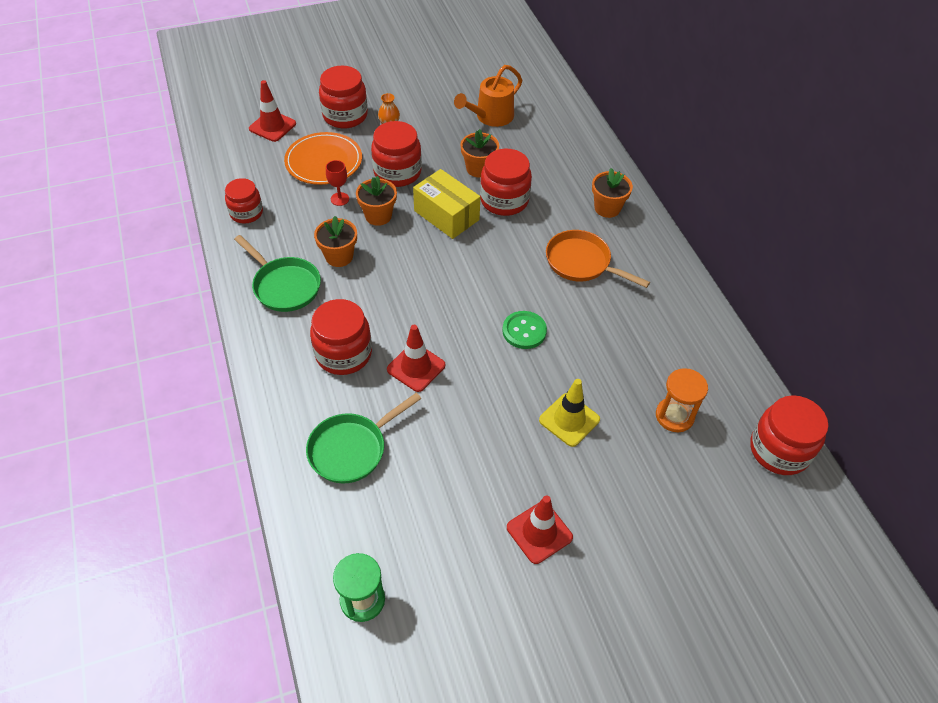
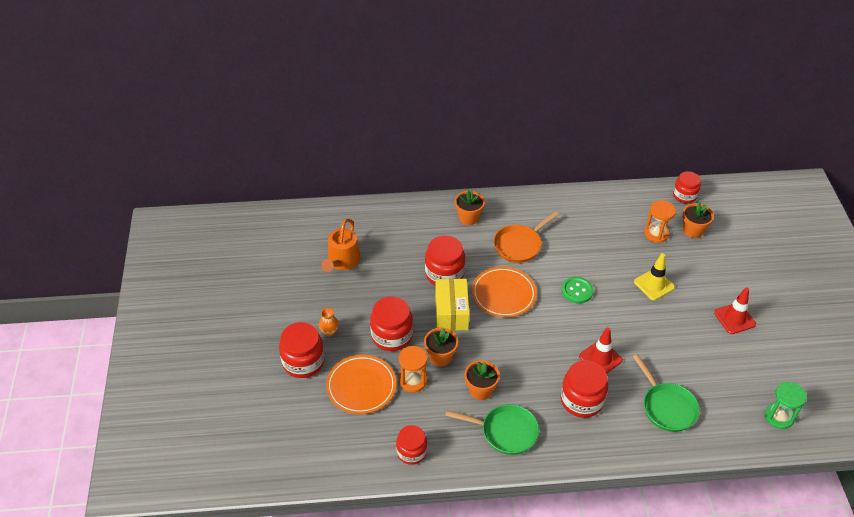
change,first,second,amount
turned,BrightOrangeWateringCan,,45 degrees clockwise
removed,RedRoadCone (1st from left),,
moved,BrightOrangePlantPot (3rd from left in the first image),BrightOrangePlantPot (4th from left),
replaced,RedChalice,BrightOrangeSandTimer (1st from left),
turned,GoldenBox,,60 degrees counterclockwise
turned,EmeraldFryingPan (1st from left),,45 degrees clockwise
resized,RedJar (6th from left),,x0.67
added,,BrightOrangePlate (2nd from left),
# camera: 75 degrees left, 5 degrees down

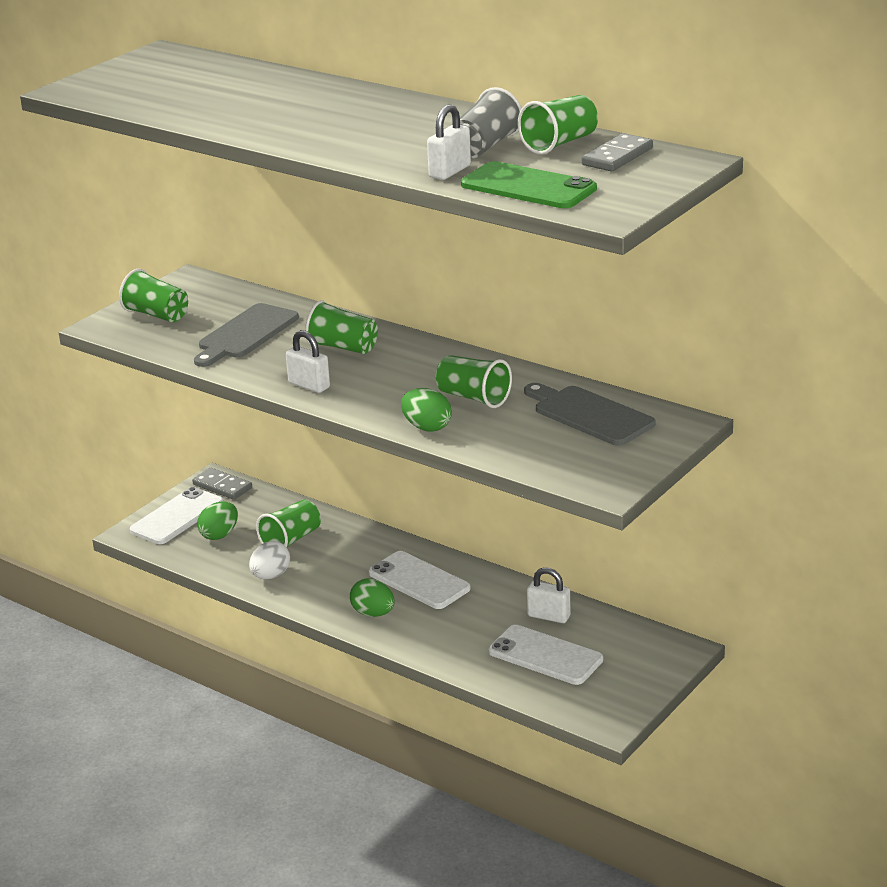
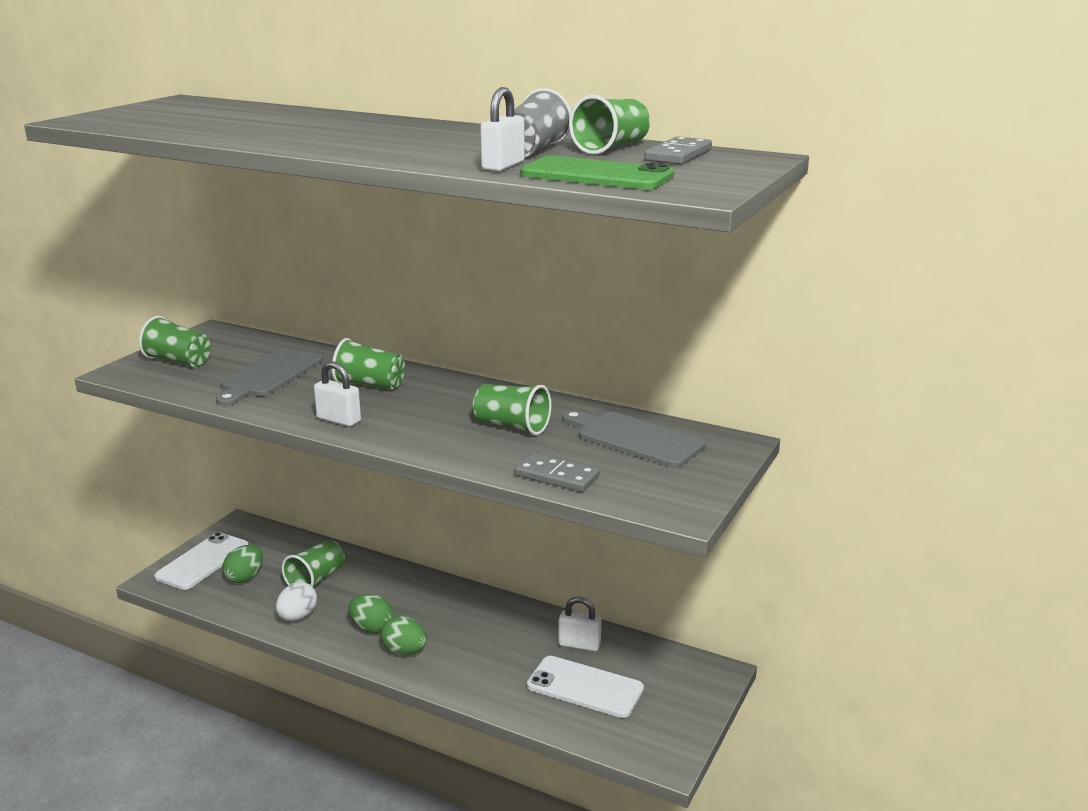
change,first,second,amount
moved,EmeraldToyEgg (3rd from left in the first image),EmeraldToyEgg (2nd from left),
moved,GrayDomino (1st from left),,
removed,WhitePhone (2nd from left),,
# camera: 10 degrees left, 5 degrees down

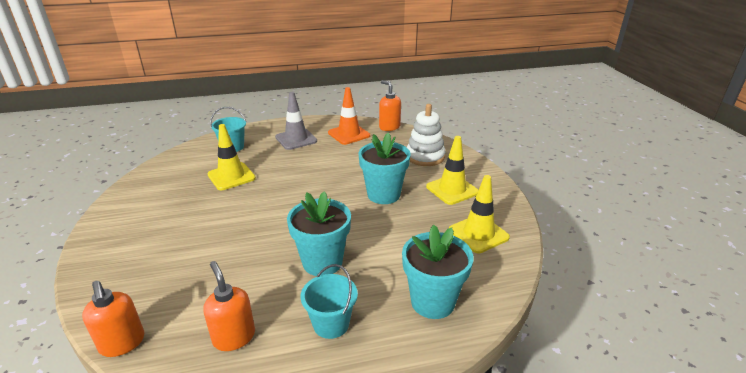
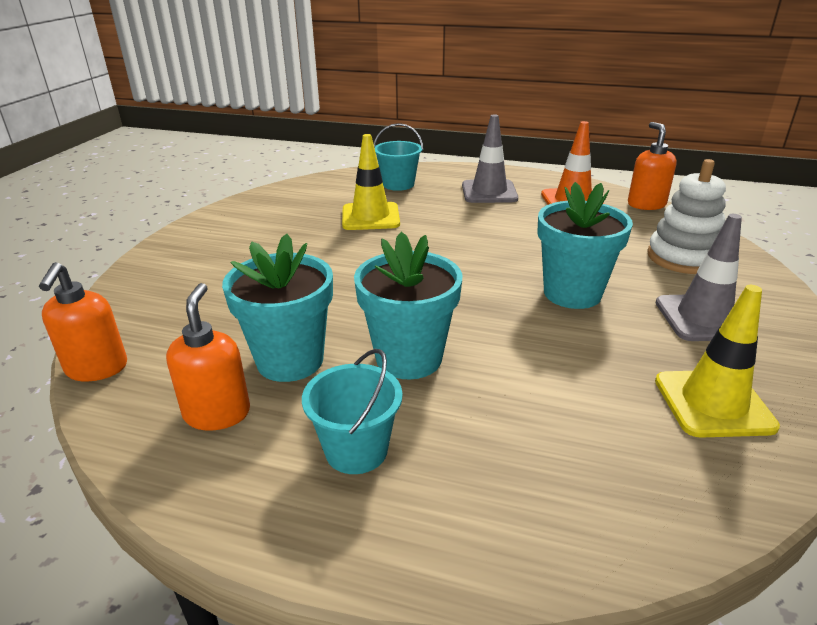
change,first,second,amount
recoloured,GoldenRoadCone (2nd from left),GrayRoadCone (2nd from left),
moved,TurquoisePlantPot (3rd from left in the first image),TurquoisePlantPot (1st from left),
# camera: 30 degrees right, 0 degrees up

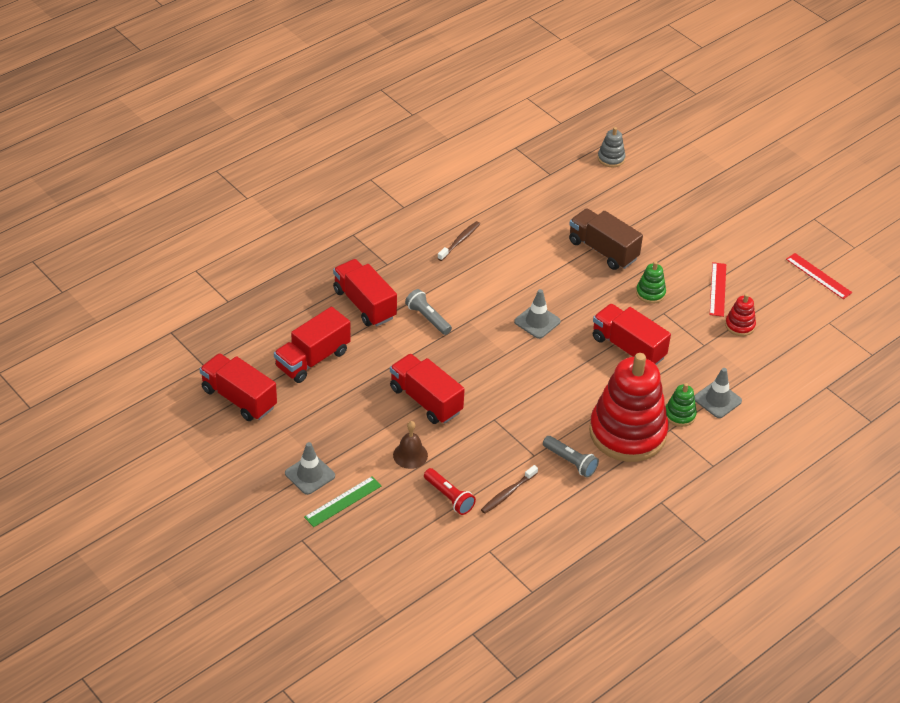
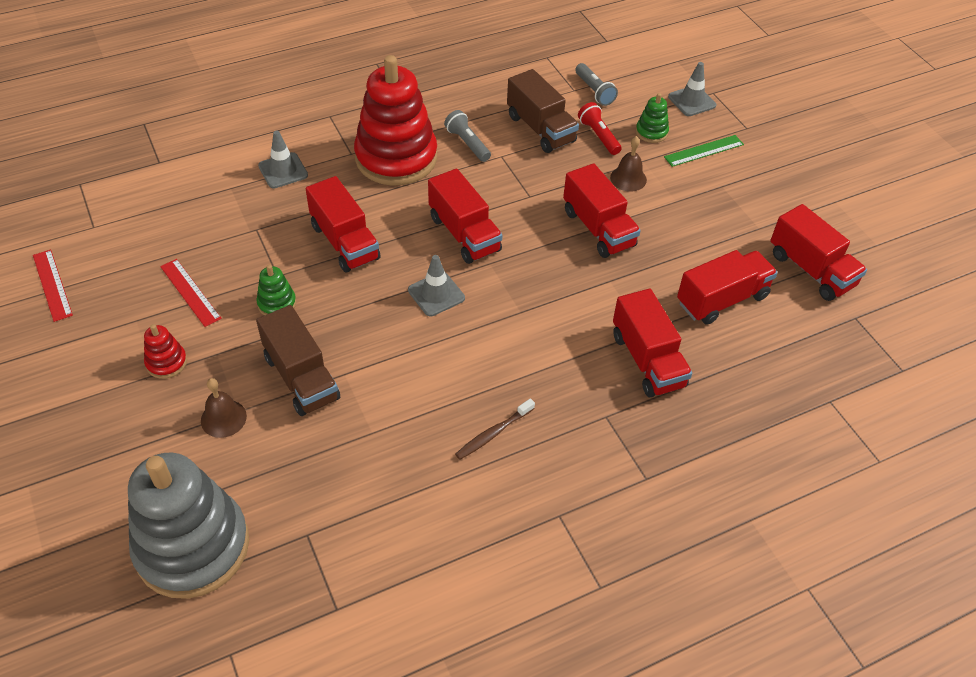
change,first,second,amount
resized,GrayRingStacker,,x2.44
turned,RedMeasuringStick (1st from left in the first image),RedMeasuringStick (2nd from left),60 degrees counterclockwise
moved,GrayPocketTorch (1st from left in the first image),GrayPocketTorch (2nd from left),
moved,RedRingStacker (2nd from left in the first image),RedRingStacker (1st from left),
moved,EmeraldRingStacker (2nd from left),,
moved,GrayRoadCone (1st from left in the first image),GrayRoadCone (3rd from left),
replaced,DarkBrownToothbrush (2nd from left),DarkBrownLorry (2nd from left),
added,,RedLorry (2nd from left),
added,,DarkBrownHandBell (1st from left),
# camera: 165 degrees left, 5 degrees up

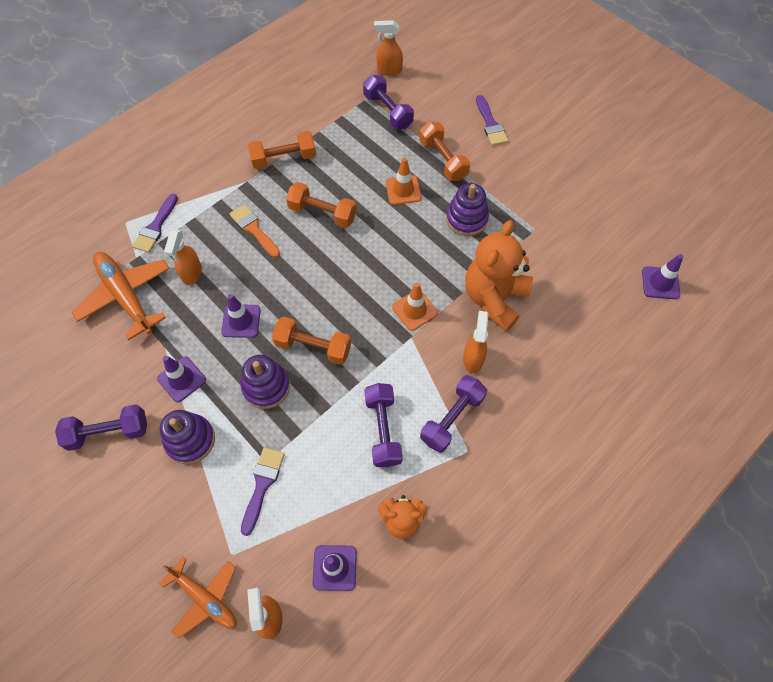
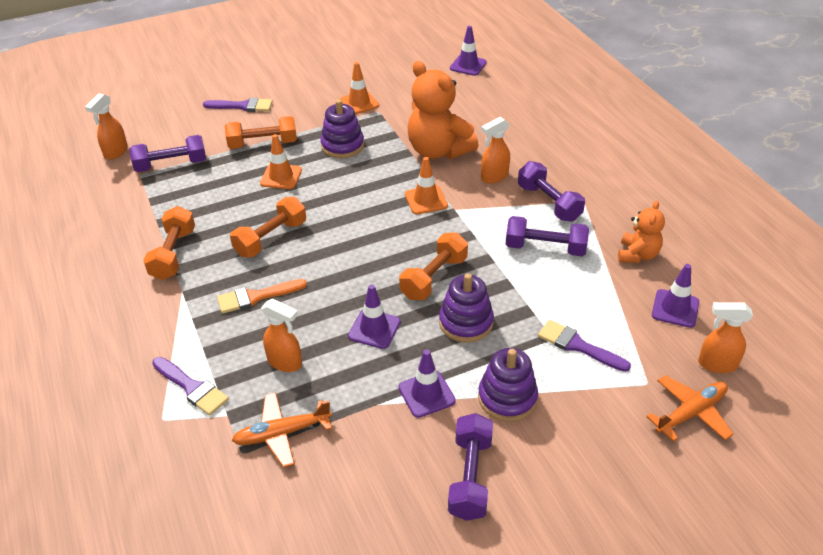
change,first,second,amount
resized,BrightOrangePlane (1st from left),,x0.66
turned,BrightOrangeSprayBottle (4th from left in the first image),BrightOrangeSprayBottle (3rd from left),60 degrees counterclockwise
added,,BrightOrangeRoadCone (2nd from left),
# camera: 70 degrees left, 20 degrees down

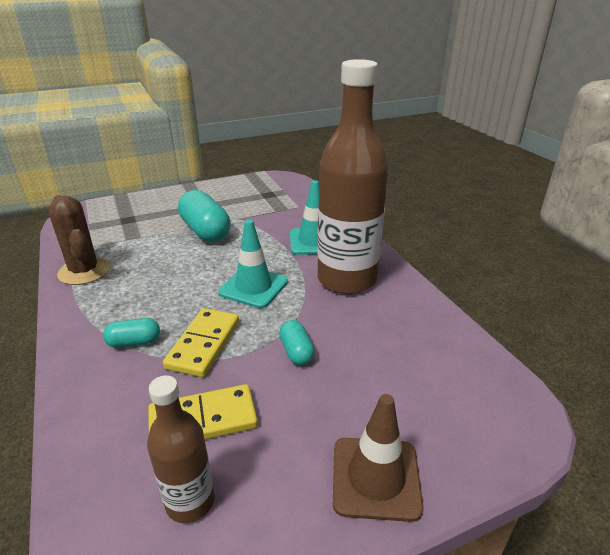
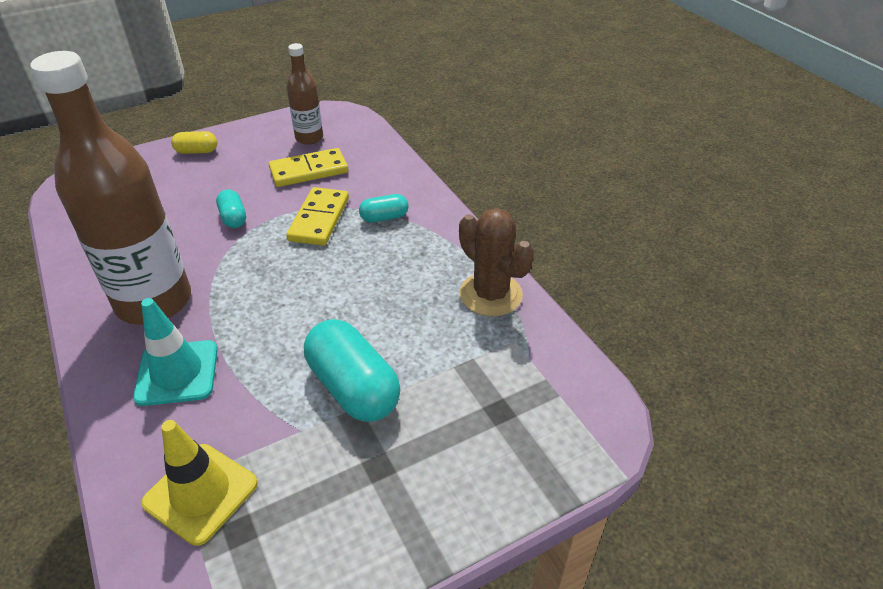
change,first,second,amount
removed,TurquoiseRoadCone (1st from left),,
replaced,DarkBrownRoadCone,GoldenPill,
added,,GoldenRoadCone,
# camera: 175 degrees right, 10 degrees up

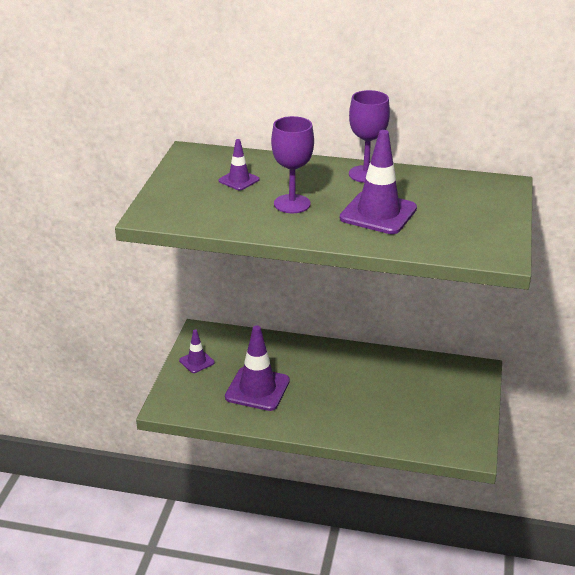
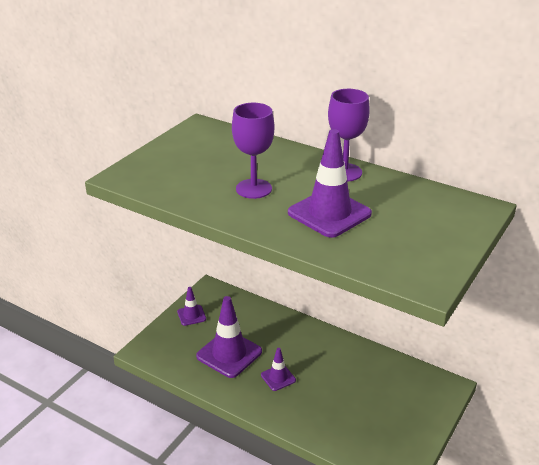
change,first,second,amount
moved,RoyalPurpleRoadCone (2nd from left in the first image),RoyalPurpleRoadCone (3rd from left),
# camera: 20 degrees right, 0 degrees up

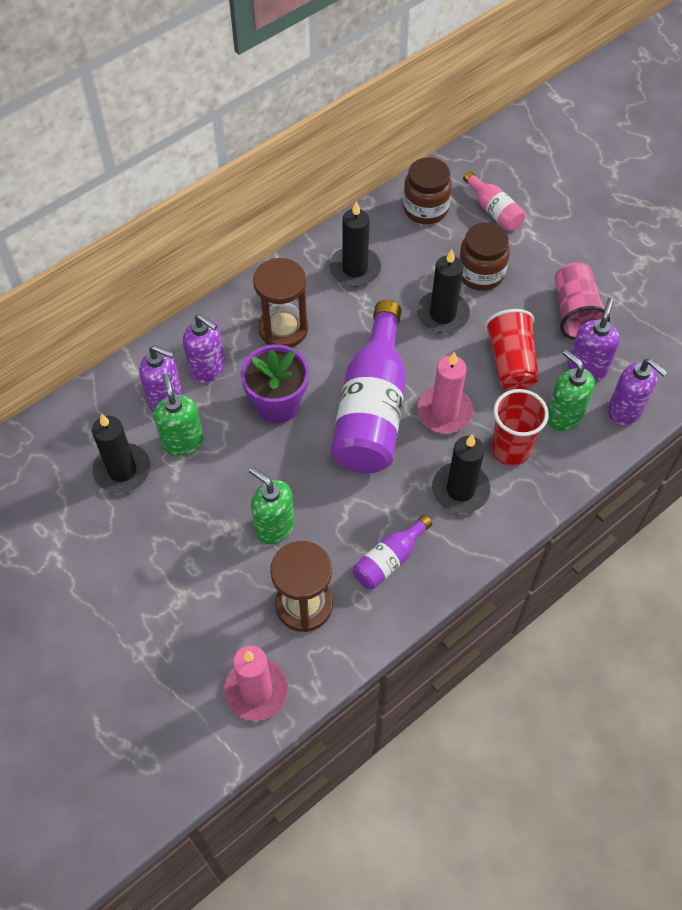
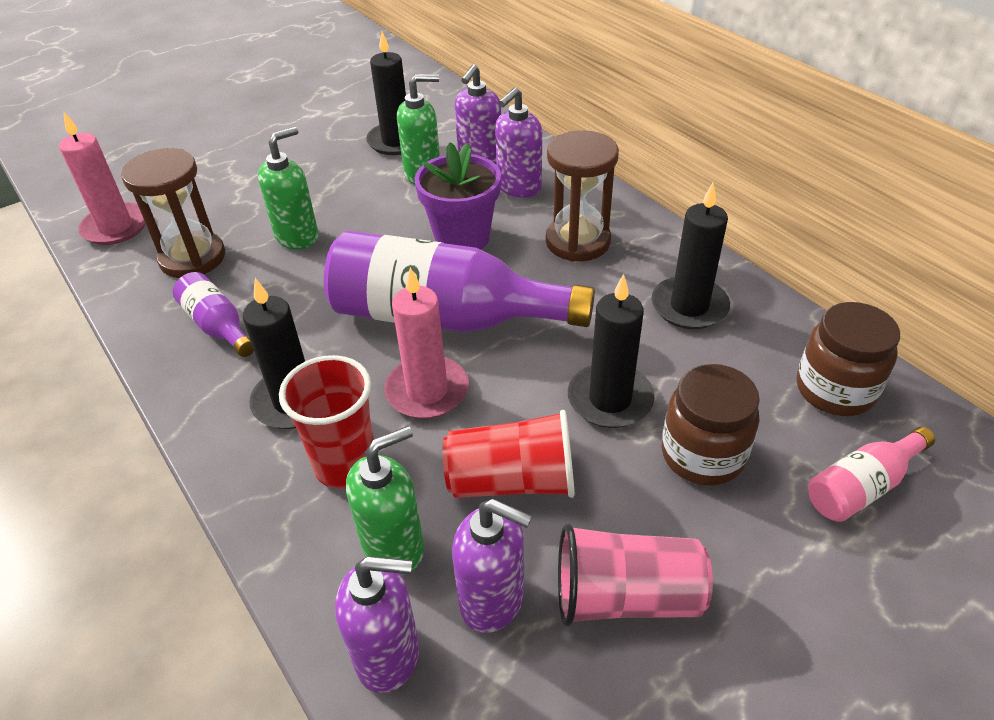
change,first,second,amount
turned,RoyalPurplePumpBottle (4th from left in the first image),RoyalPurplePumpBottle (1st from left),135 degrees counterclockwise
# camera: 95 degrees right, 15 degrees down

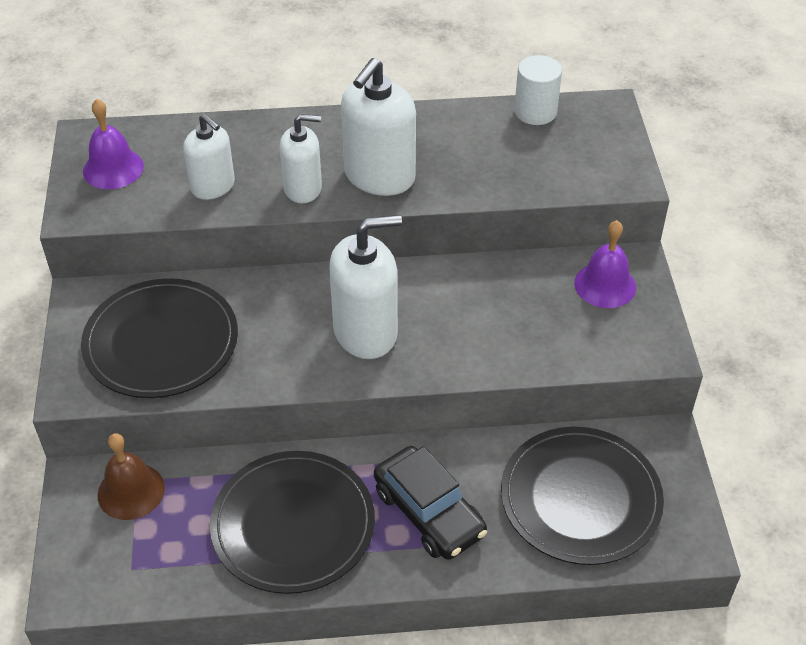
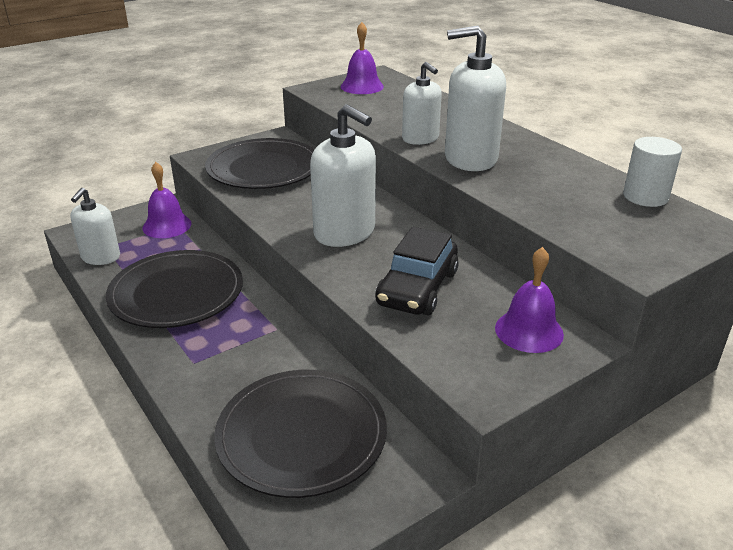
change,first,second,amount
moved,WhitePumpBottle (1st from left),,
recoloured,DarkBrownHandBell,RoyalPurpleHandBell (1st from left),
moved,JetBlackToyCar,,
# camera: 60 degrees right, 15 degrees down

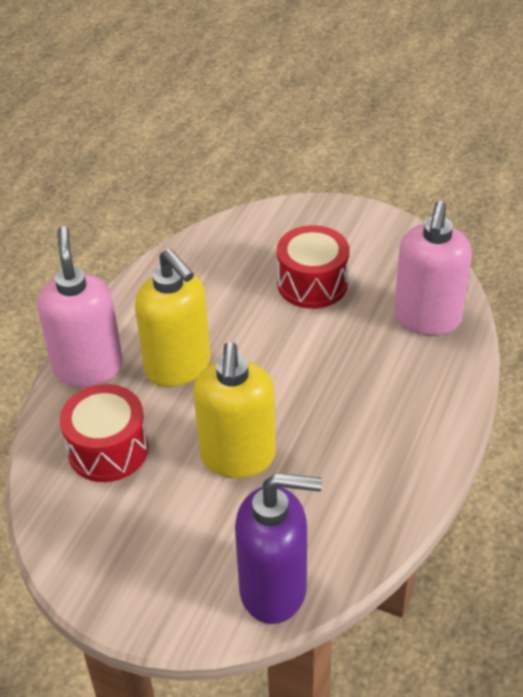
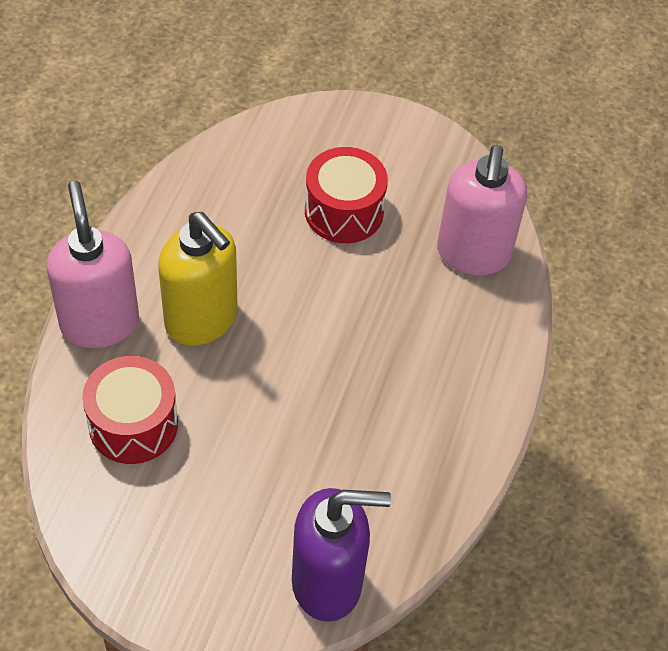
change,first,second,amount
removed,GoldenPumpBottle (2nd from left),,
# camera: 10 degrees left, 10 degrees up

